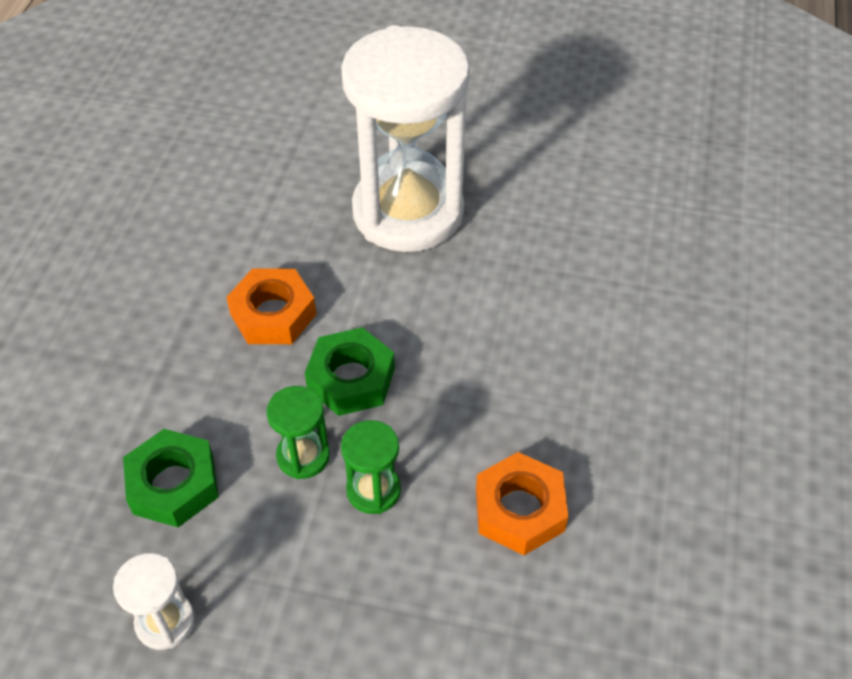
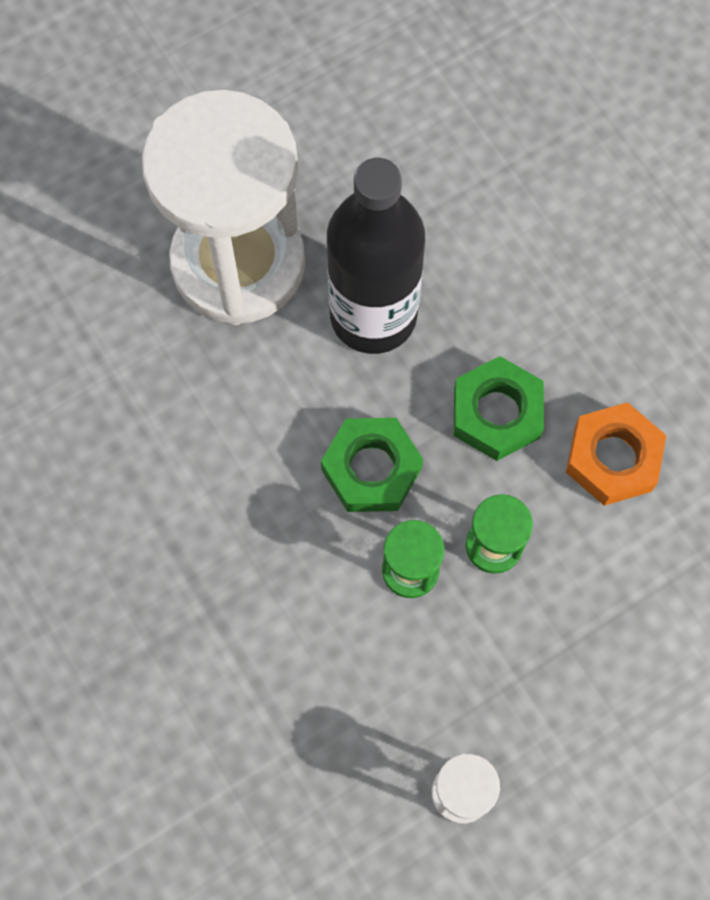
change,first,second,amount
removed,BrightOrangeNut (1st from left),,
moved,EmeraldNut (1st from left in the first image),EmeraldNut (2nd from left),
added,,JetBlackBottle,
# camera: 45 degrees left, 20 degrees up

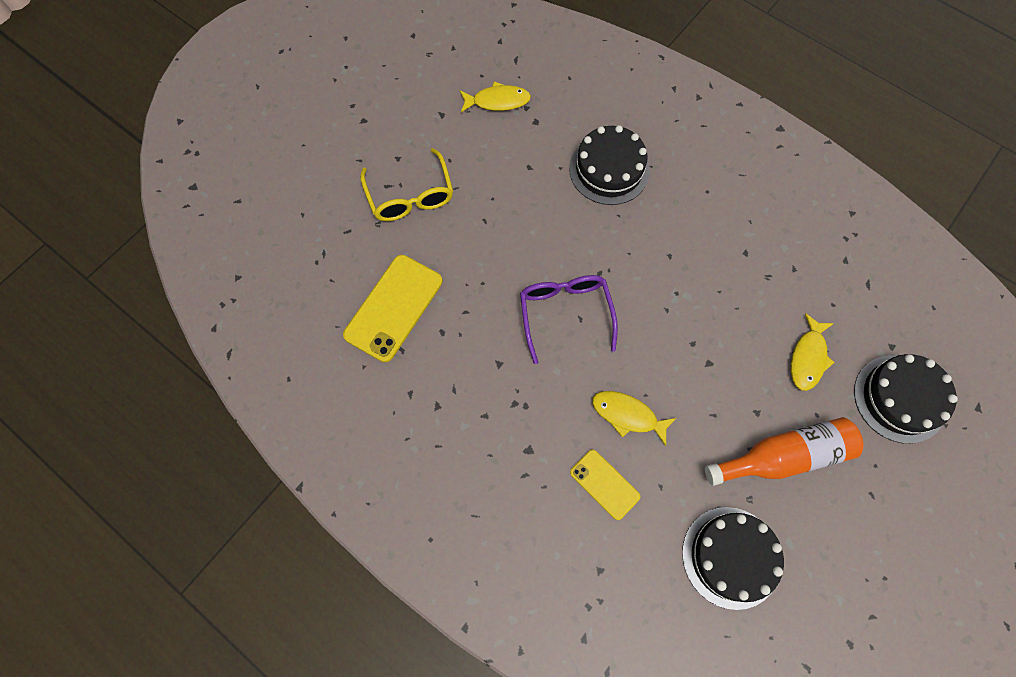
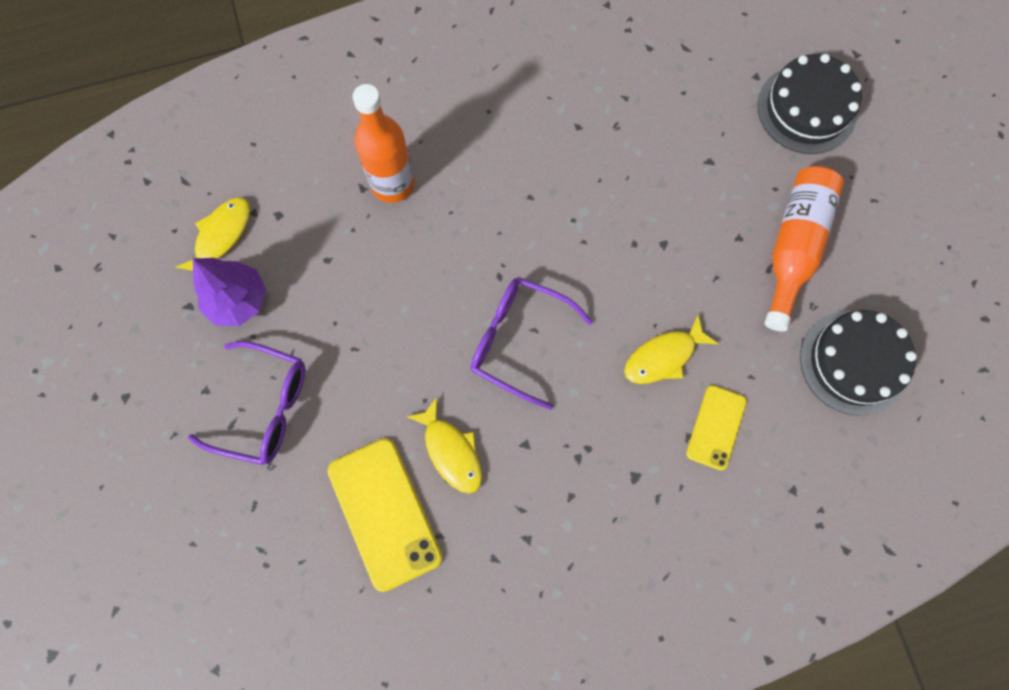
change,first,second,amount
replaced,JetBlackGateau (1st from left),BrightOrangeBottle (1st from left),
recoloured,GoldenEyeglasses,RoyalPurpleEyeglasses (1st from left),
moved,GoldenToyFish (3rd from left in the first image),GoldenToyFish (2nd from left),
turned,GoldenPhone (2nd from left),,60 degrees counterclockwise
added,,RoyalPurpleToyTree,
# camera: 55 degrees left, 5 degrees up

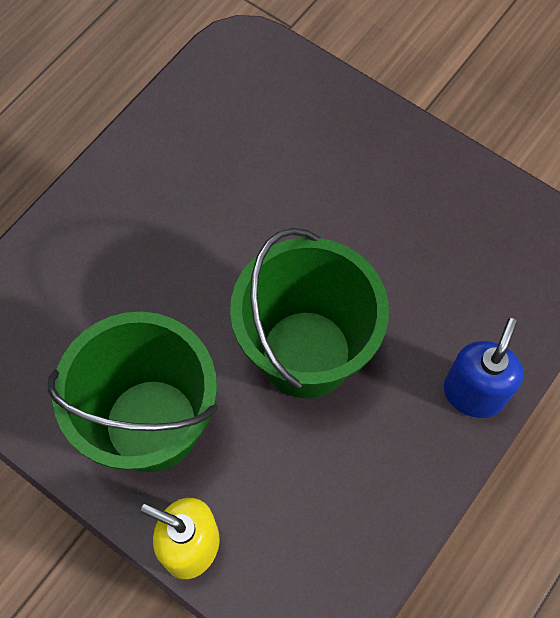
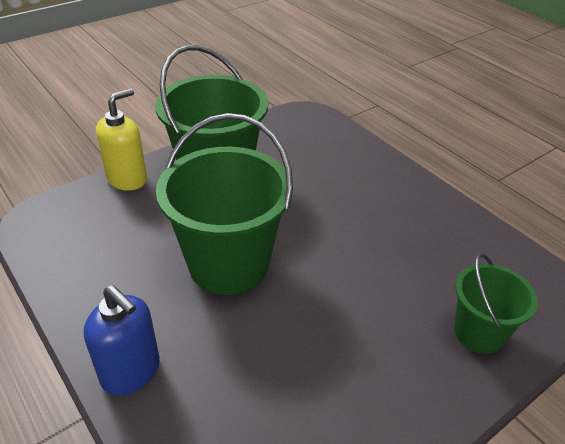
change,first,second,amount
added,,EmeraldPail (3rd from left),
# camera: 105 degrees right, 25 degrees down

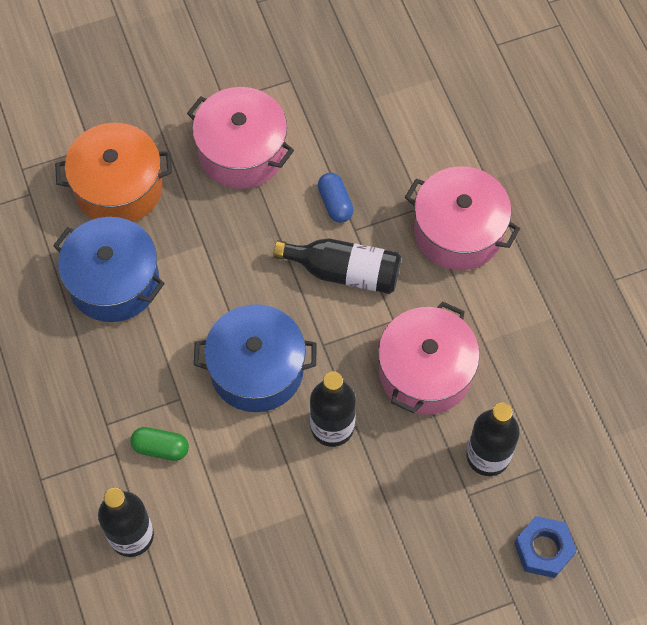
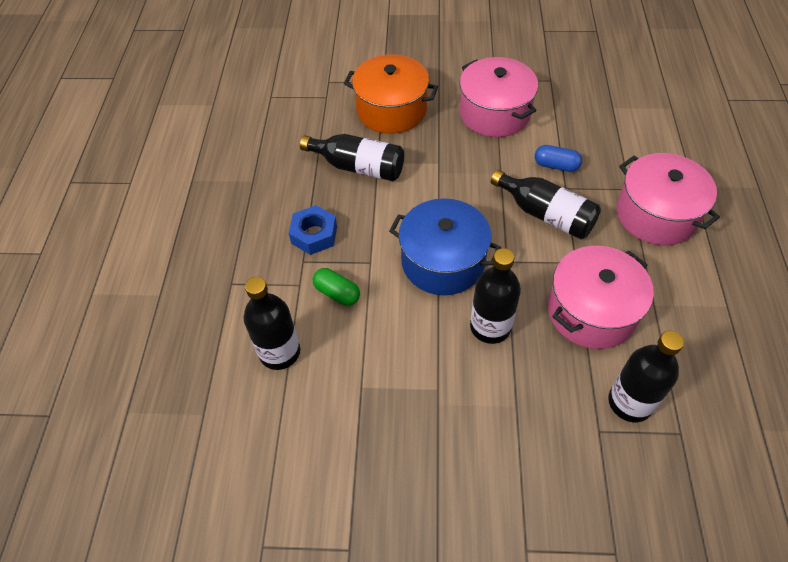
change,first,second,amount
turned,RoyalBluePill,,75 degrees counterclockwise
replaced,RoyalBluePot (1st from left),JetBlackBottle (2nd from left),
moved,RoyalBlueNut,,
# camera: 25 degrees right, 10 degrees down

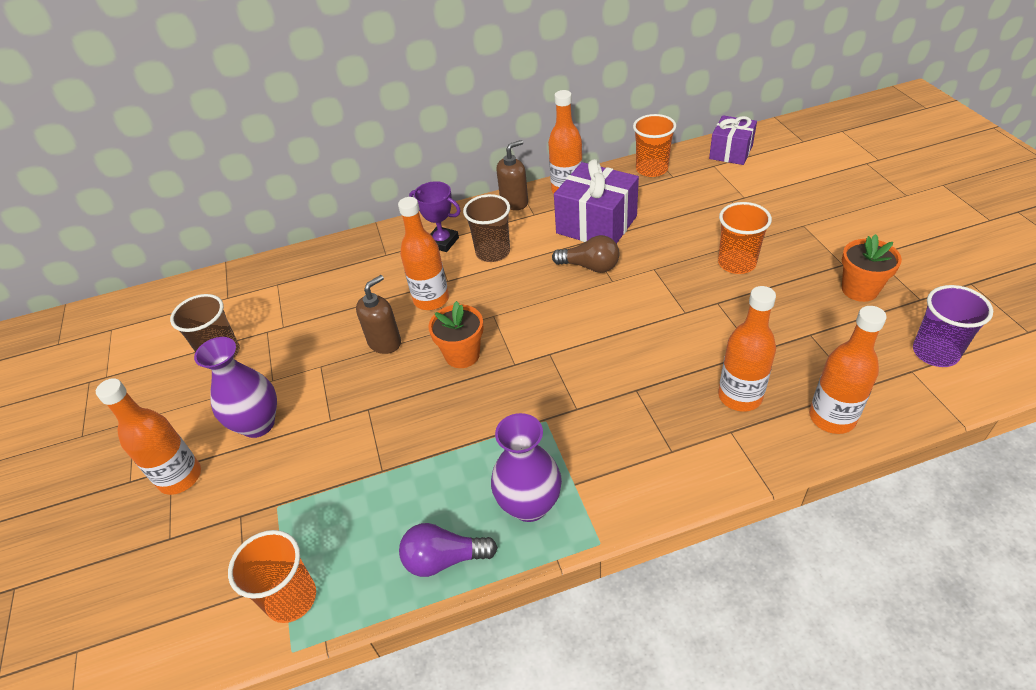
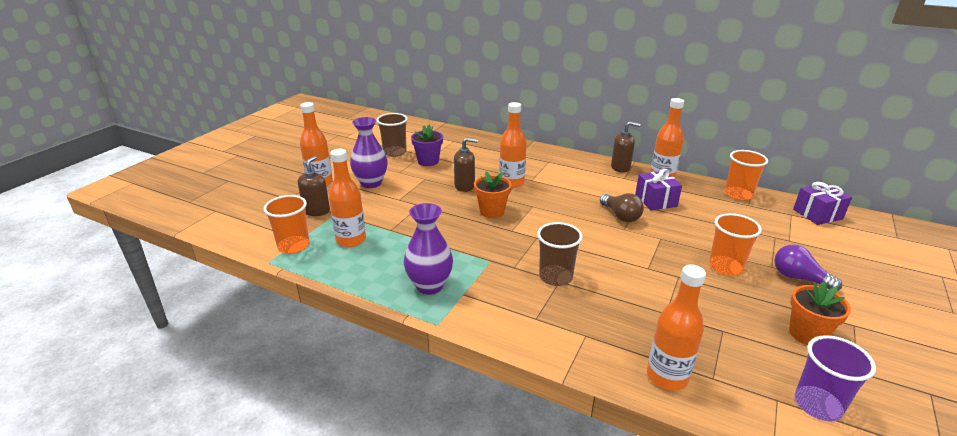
change,first,second,amount
resized,RoyalPurplePresent (1st from left),,x0.64
removed,RoyalPurpleAwardCup,,
moved,DarkBrownTumbler (2nd from left),,
moved,BrightOrangeBottle (4th from left in the first image),BrightOrangeBottle (2nd from left),
moved,RoyalPurpleLightBulb,,
added,,RoyalPurplePlantPot,
added,,DarkBrownPumpBottle (1st from left),
# camera: 40 degrees right, 15 degrees down

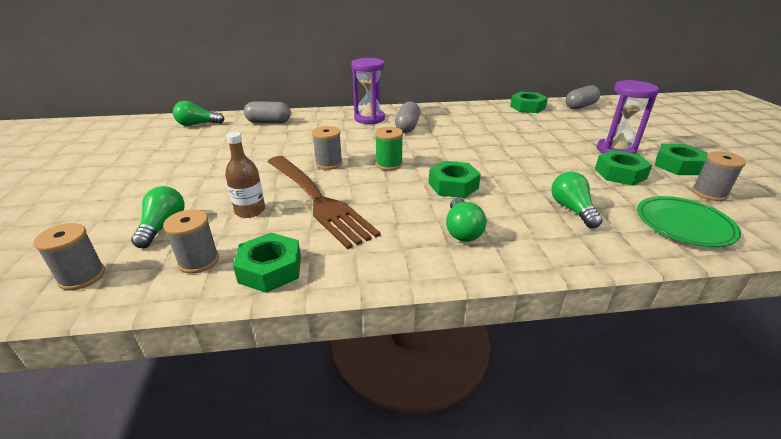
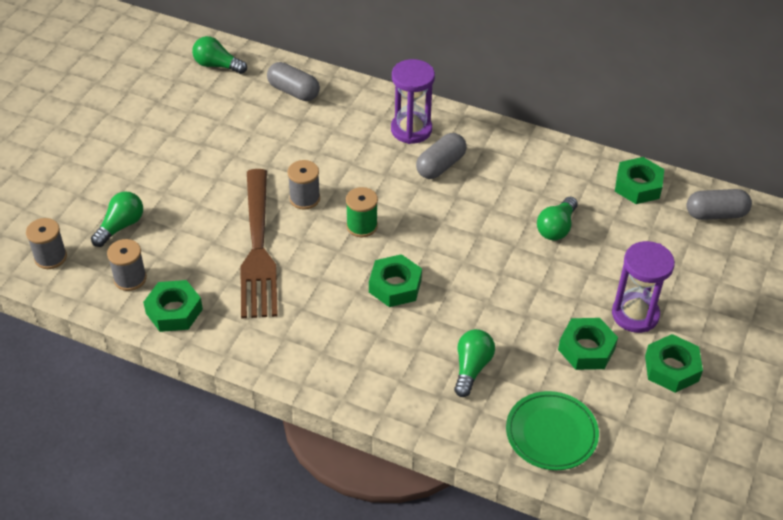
change,first,second,amount
removed,DarkBrownBottle,,
removed,GrayBobbin (4th from left),,
moved,EmeraldLightBulb (3rd from left in the first image),EmeraldLightBulb (4th from left),
# camera: 30 degrees right, 15 degrees up

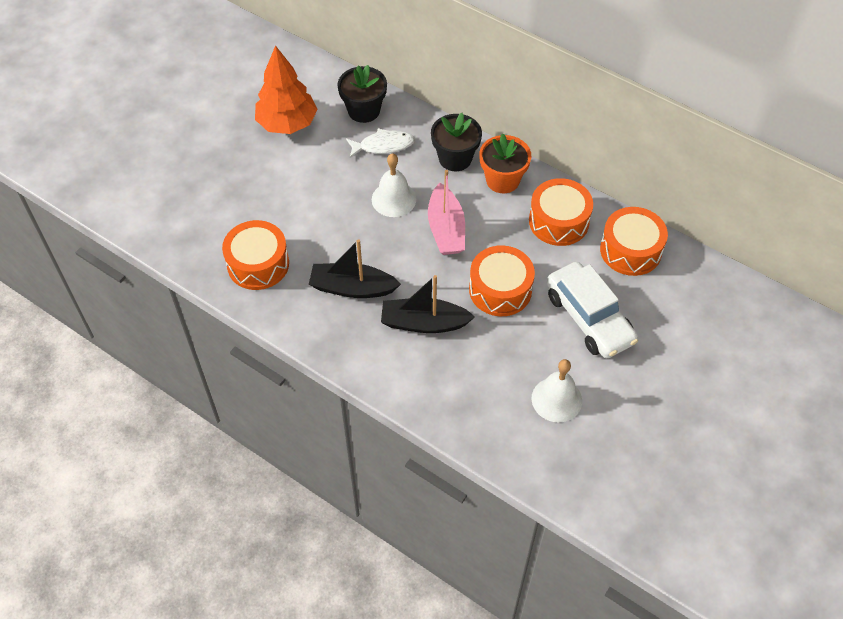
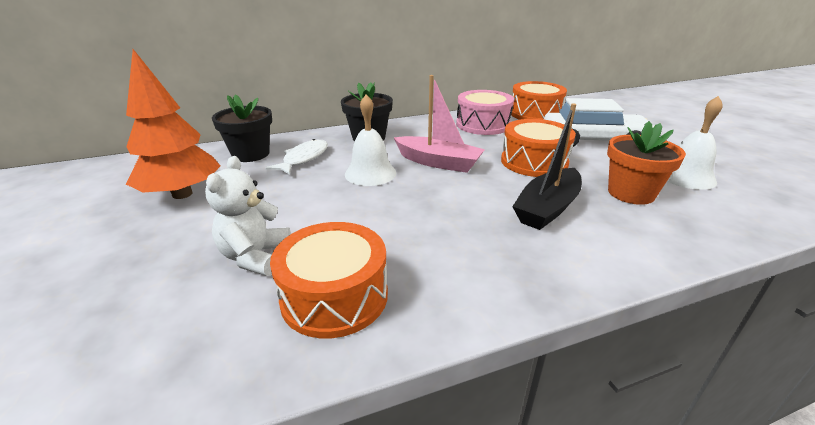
change,first,second,amount
moved,BrightOrangePlantPot,,
recoloured,BrightOrangeSnareDrum (3rd from left),PinkSnareDrum,
removed,JetBlackSailboat (1st from left),,
added,,WhiteTeddyBear,
# camera: 55 degrees left, 25 degrees down

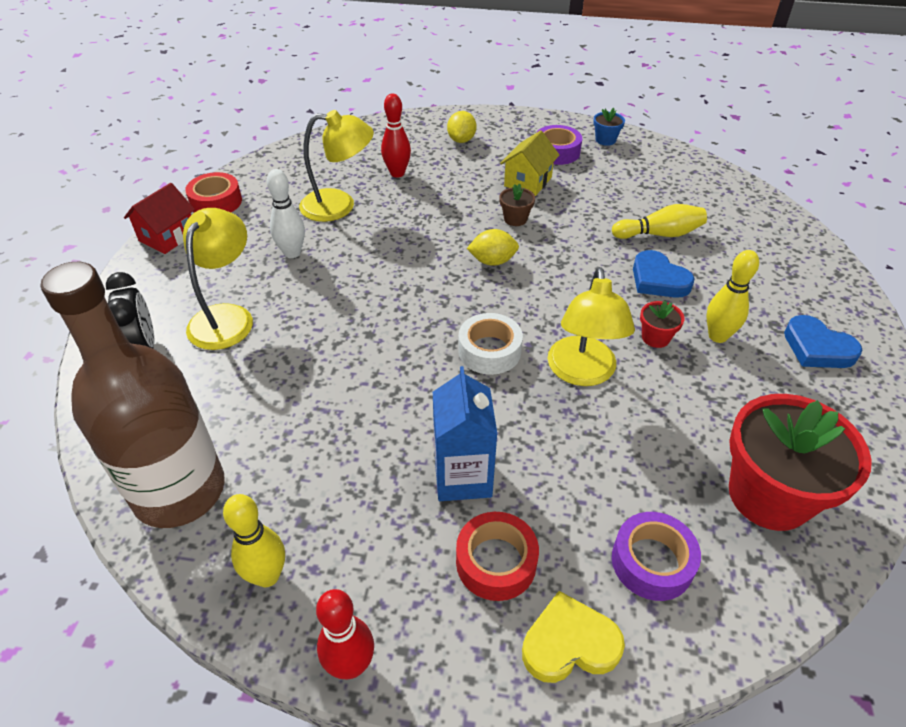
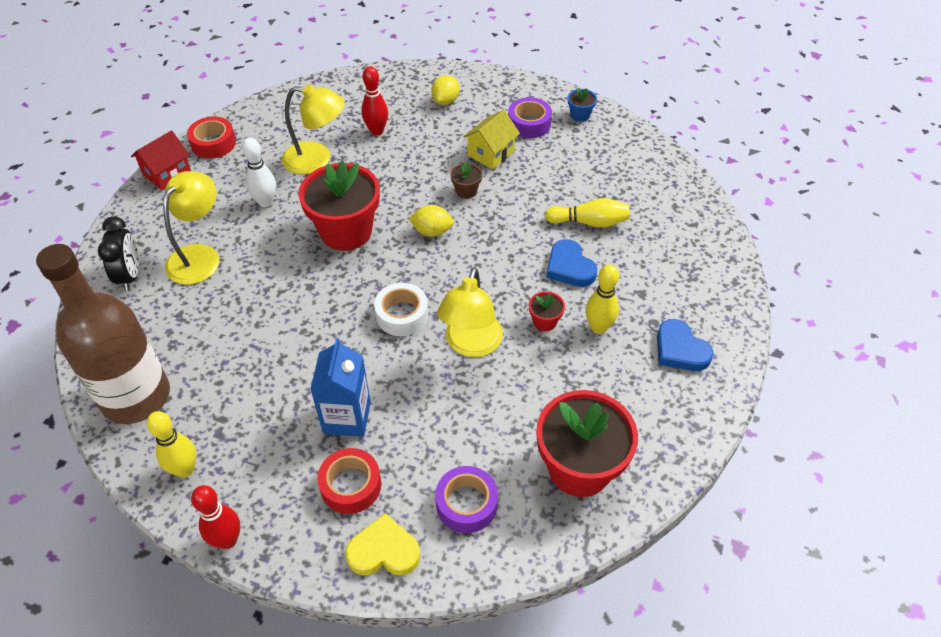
change,first,second,amount
added,,RedPlantPot (1st from left),
# camera: 10 degrees right, 5 degrees up

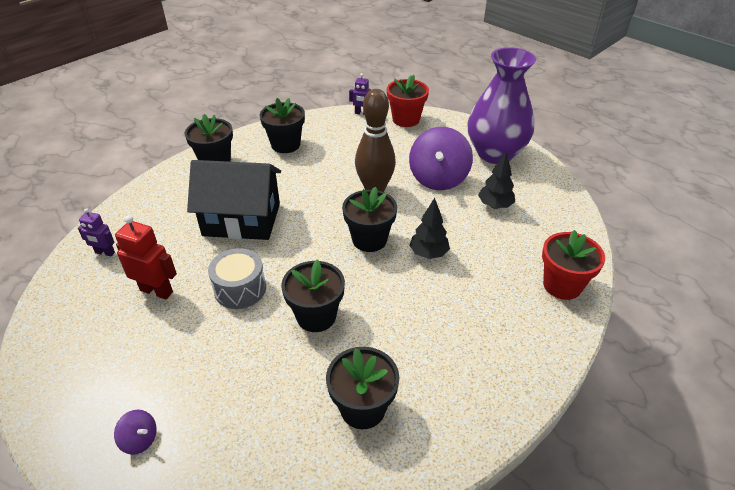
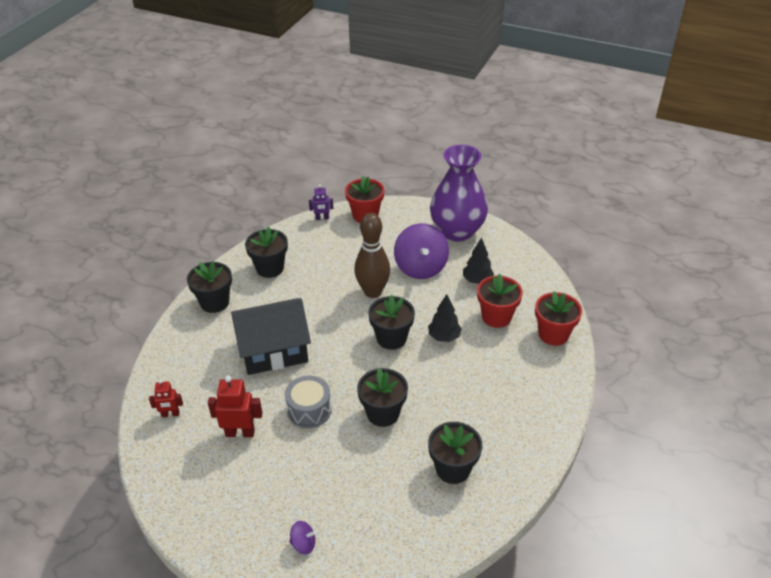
change,first,second,amount
recoloured,RoyalPurpleToyRobot (1st from left),RedToyRobot (1st from left),
added,,RedPlantPot (2nd from left),
# camera: 20 degrees left, 0 degrees up

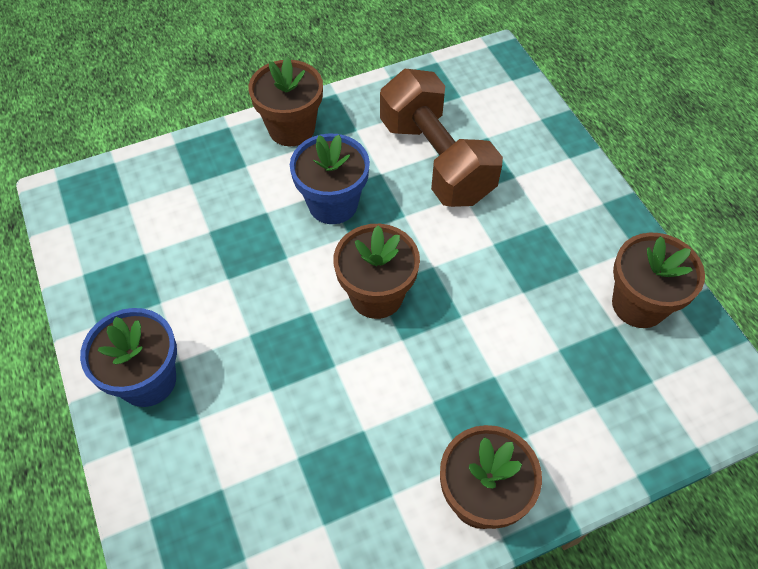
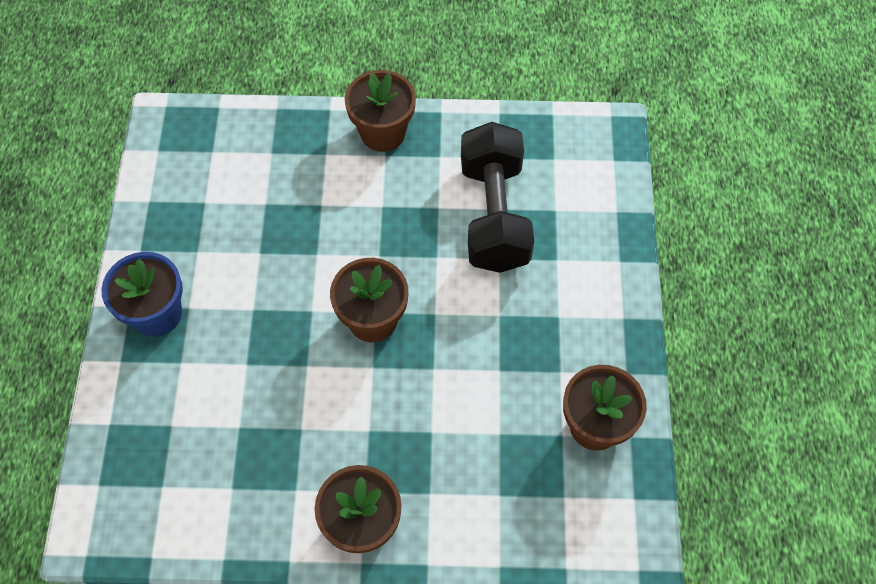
change,first,second,amount
recoloured,DarkBrownDumbbell,JetBlackDumbbell,
removed,RoyalBluePlantPot (2nd from left),,
# camera: 25 degrees right, 5 degrees up

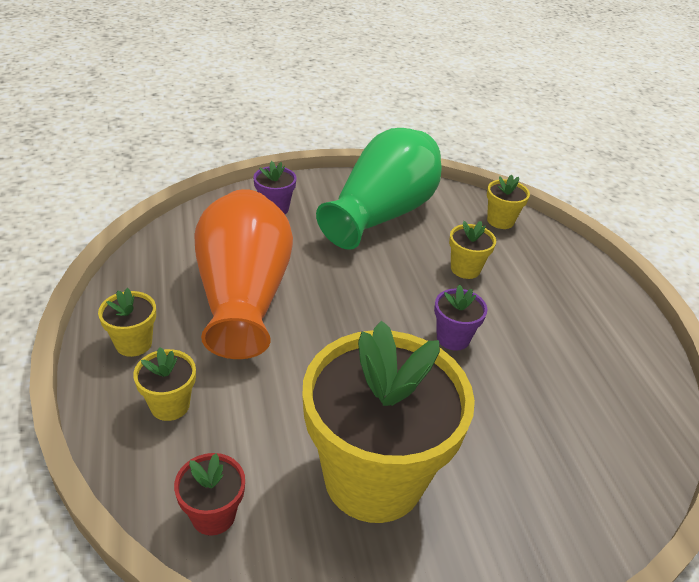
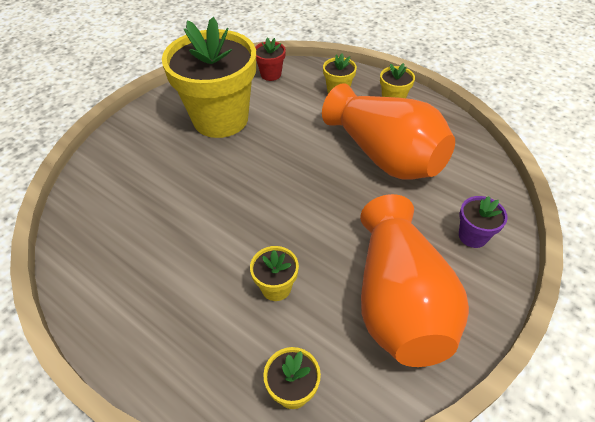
change,first,second,amount
recoloured,EmeraldTallVase,BrightOrangeTallVase (2nd from left),
removed,RoyalPurplePlantPot (2nd from left),,
# camera: 145 degrees right, 10 degrees up

